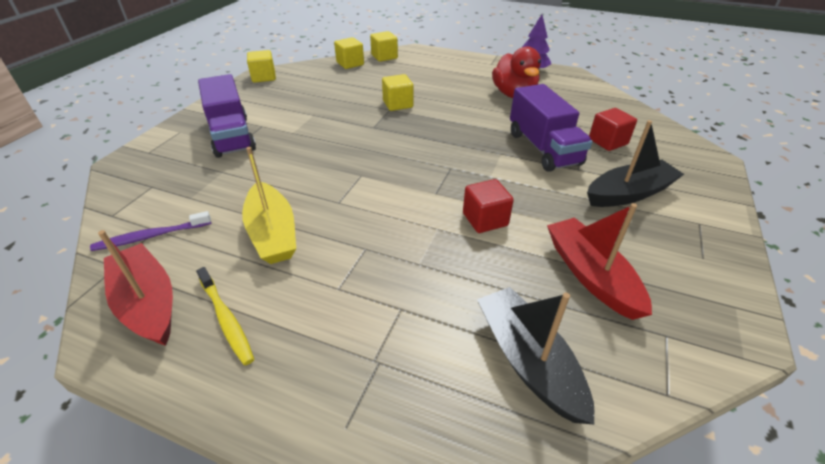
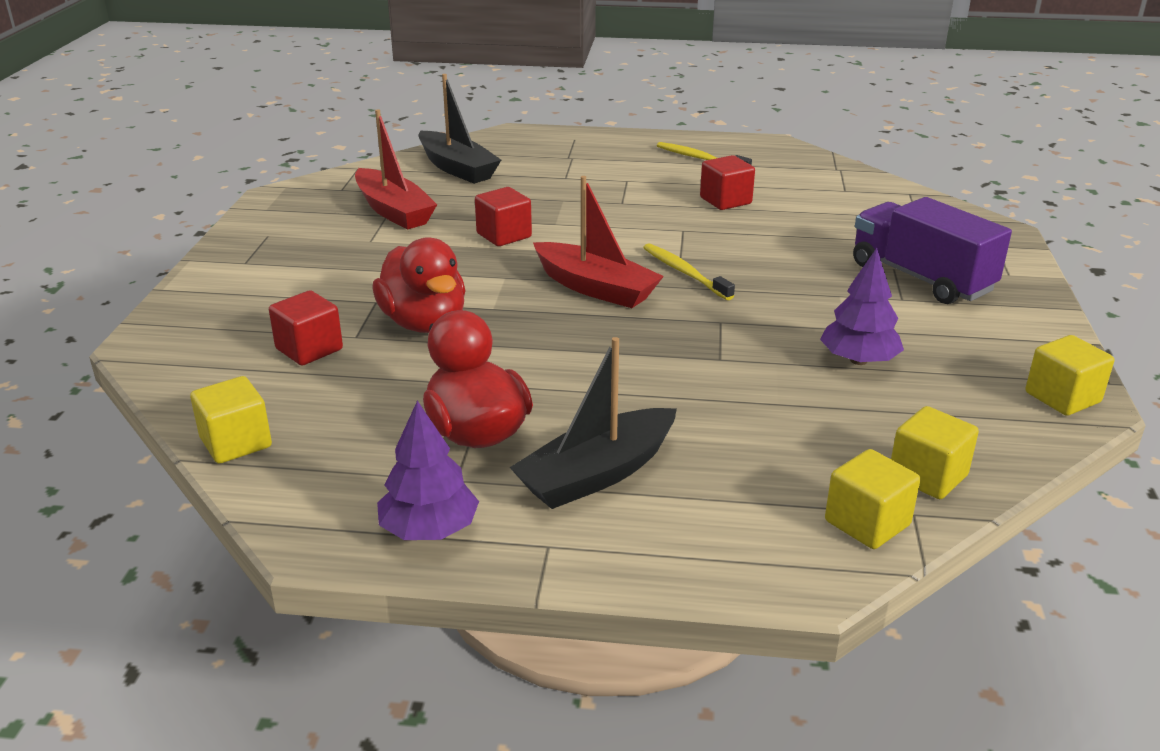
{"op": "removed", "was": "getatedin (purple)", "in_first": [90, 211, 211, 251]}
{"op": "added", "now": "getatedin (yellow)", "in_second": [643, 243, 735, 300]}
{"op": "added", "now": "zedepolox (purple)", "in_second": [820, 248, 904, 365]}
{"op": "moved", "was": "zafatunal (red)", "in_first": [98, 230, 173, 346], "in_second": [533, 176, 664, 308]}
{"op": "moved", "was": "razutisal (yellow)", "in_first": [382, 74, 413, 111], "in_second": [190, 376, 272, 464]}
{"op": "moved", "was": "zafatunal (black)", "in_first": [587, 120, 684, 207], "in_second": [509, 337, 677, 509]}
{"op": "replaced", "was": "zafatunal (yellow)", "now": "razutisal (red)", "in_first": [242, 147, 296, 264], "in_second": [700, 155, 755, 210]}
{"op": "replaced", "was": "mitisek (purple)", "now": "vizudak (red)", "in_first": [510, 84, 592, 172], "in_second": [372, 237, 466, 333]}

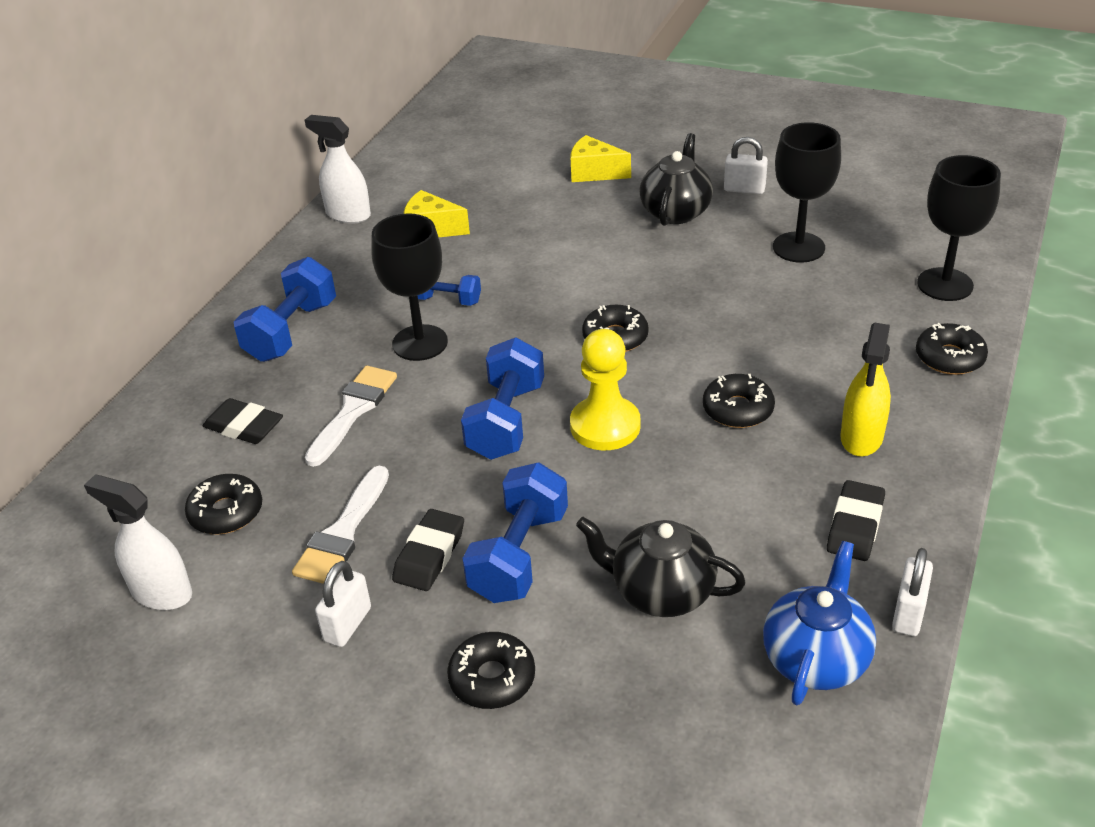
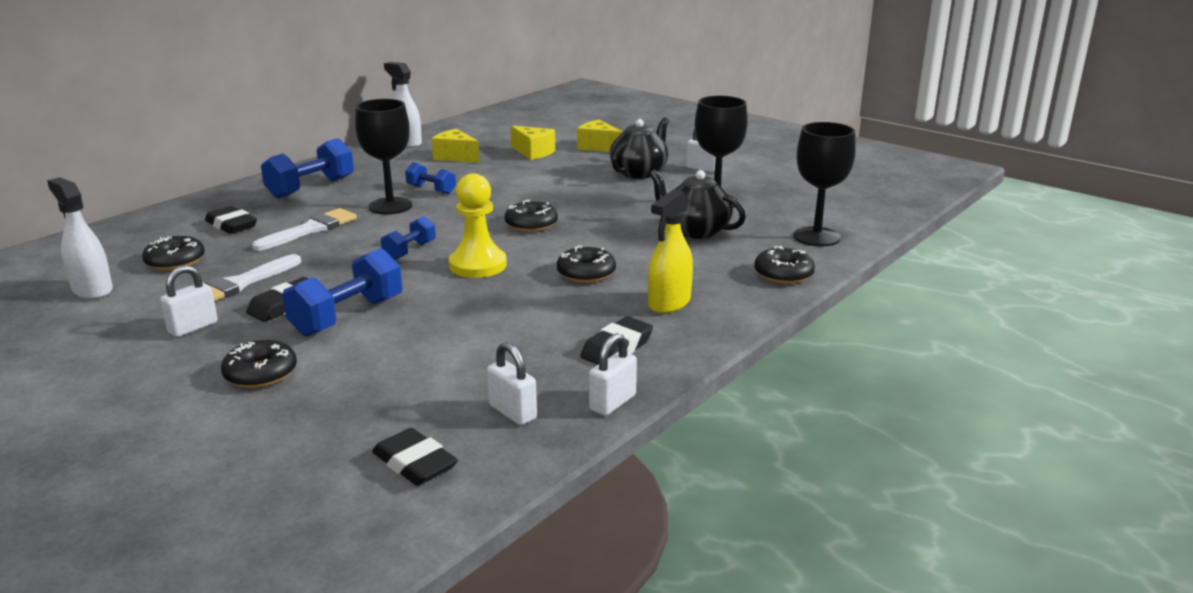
{"op": "added", "now": "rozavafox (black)", "in_second": [372, 428, 458, 486]}
{"op": "added", "now": "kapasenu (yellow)", "in_second": [510, 125, 555, 160]}
{"op": "moved", "was": "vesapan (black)", "in_first": [576, 517, 746, 617], "in_second": [649, 170, 746, 239]}
{"op": "replaced", "was": "vesapan (blue)", "now": "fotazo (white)", "in_first": [763, 541, 876, 705], "in_second": [487, 342, 537, 425]}
{"op": "resized", "was": "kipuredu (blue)", "in_first": [461, 337, 544, 460], "in_second": [381, 216, 436, 260], "ratio": 0.58}

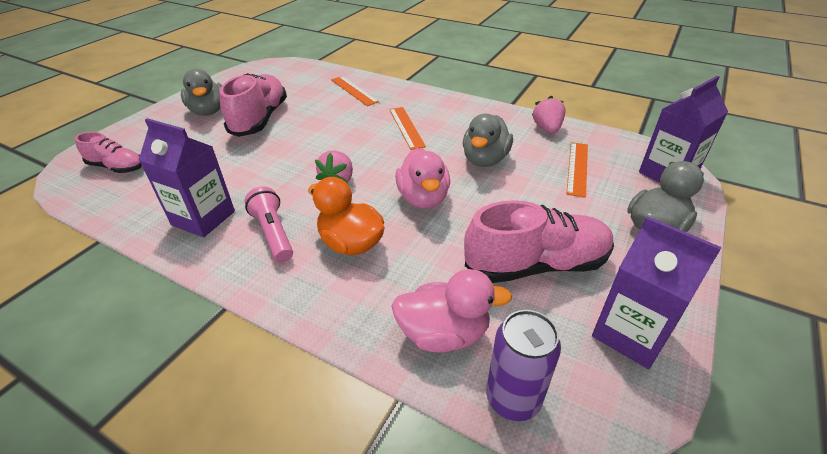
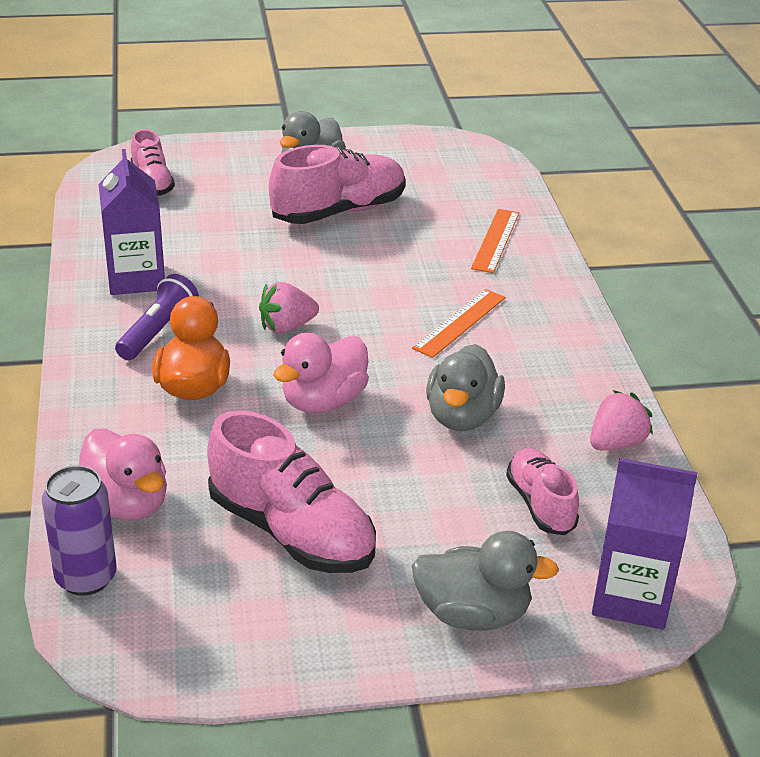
{"op": "removed", "was": "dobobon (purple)", "in_first": [592, 216, 722, 369]}
{"op": "replaced", "was": "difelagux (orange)", "now": "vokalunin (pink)", "in_first": [566, 142, 588, 198], "in_second": [506, 448, 579, 535]}
{"op": "recoloured", "was": "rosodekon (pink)", "now": "rosodekon (purple)", "in_first": [245, 187, 293, 263], "in_second": [115, 274, 199, 360]}
{"op": "turned", "was": "vizudak (grey)", "in_first": [463, 114, 513, 167], "in_second": [426, 344, 505, 431], "clockwise": -60}

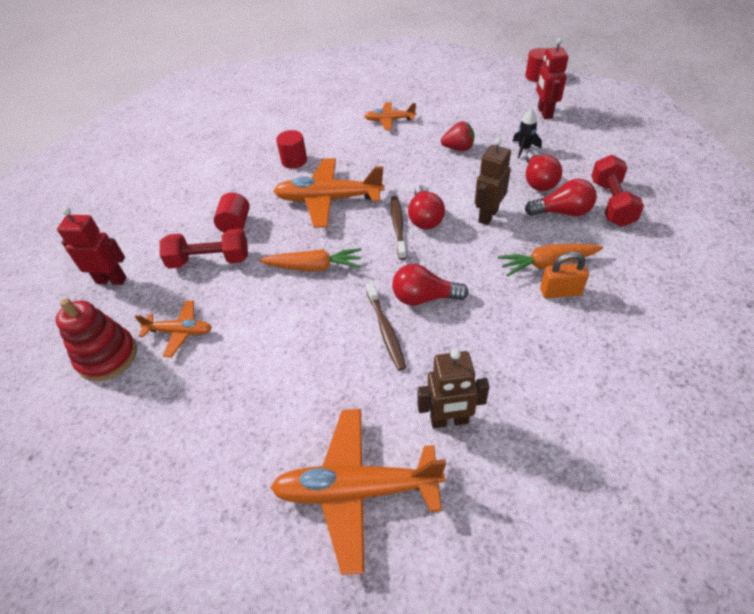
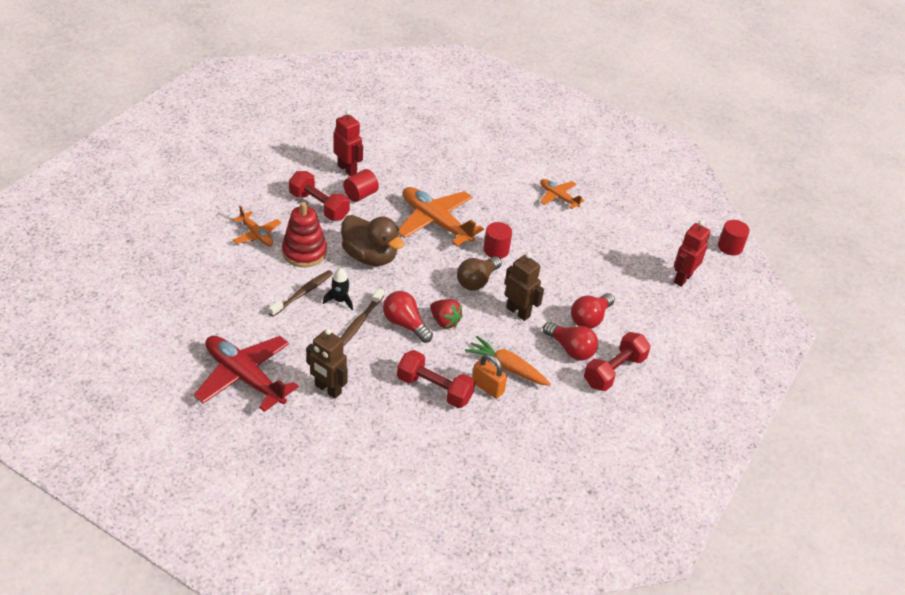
{"op": "added", "now": "kipuredu (red)", "in_second": [397, 350, 475, 408]}
{"op": "moved", "was": "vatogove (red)", "in_first": [56, 298, 137, 381], "in_second": [282, 202, 327, 267]}
{"op": "moved", "was": "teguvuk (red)", "in_first": [57, 207, 127, 285], "in_second": [333, 110, 363, 177]}
{"op": "moved", "was": "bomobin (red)", "in_first": [276, 130, 307, 168], "in_second": [484, 222, 512, 259]}
{"op": "moved", "was": "getatedin (brown)", "in_first": [391, 196, 406, 260], "in_second": [269, 270, 333, 317]}
{"op": "moved", "was": "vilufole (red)", "in_first": [441, 121, 474, 151], "in_second": [430, 299, 463, 328]}
{"op": "moved", "was": "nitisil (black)", "in_first": [512, 109, 542, 158], "in_second": [323, 268, 353, 310]}
{"op": "replaced", "was": "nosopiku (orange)", "now": "vizudak (brown)", "in_first": [260, 248, 361, 271], "in_second": [341, 215, 405, 266]}
{"op": "recoloured", "was": "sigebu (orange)", "now": "sigebu (red)", "in_first": [270, 409, 446, 575], "in_second": [194, 336, 299, 412]}
{"op": "recoloured", "was": "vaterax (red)", "now": "vaterax (brown)", "in_first": [408, 185, 445, 229], "in_second": [457, 256, 502, 290]}
{"op": "turned", "was": "teguvuk (brown)", "in_first": [475, 138, 511, 225], "in_second": [505, 252, 544, 321], "clockwise": 60}

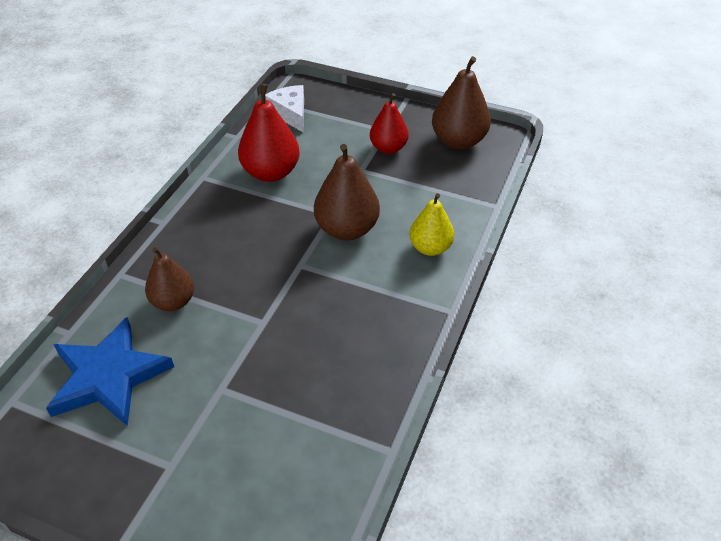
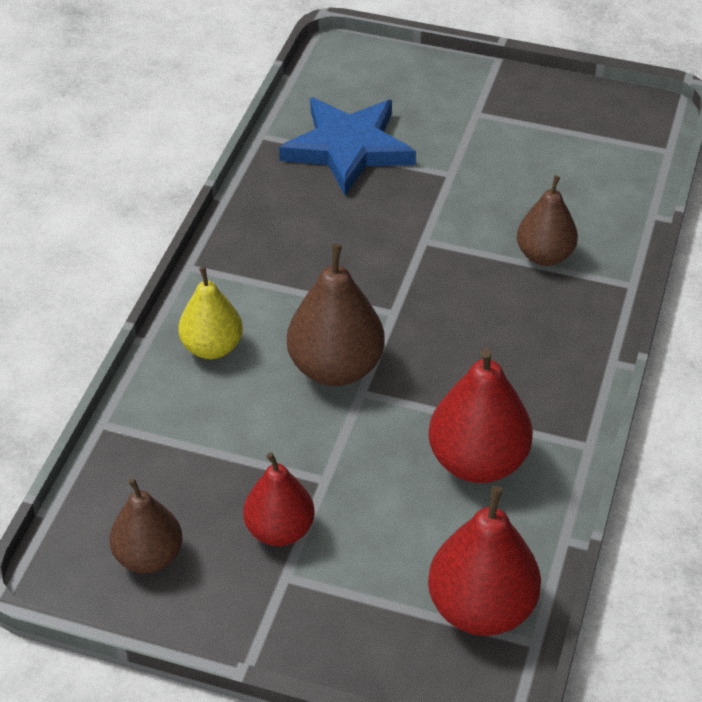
{"op": "moved", "was": "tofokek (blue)", "in_first": [46, 317, 174, 426], "in_second": [279, 98, 416, 195]}
{"op": "replaced", "was": "kapasenu (white)", "now": "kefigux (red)", "in_first": [265, 85, 304, 132], "in_second": [428, 486, 541, 636]}
{"op": "resized", "was": "kefigux (brown)", "in_first": [432, 56, 491, 150], "in_second": [109, 478, 183, 573], "ratio": 0.67}

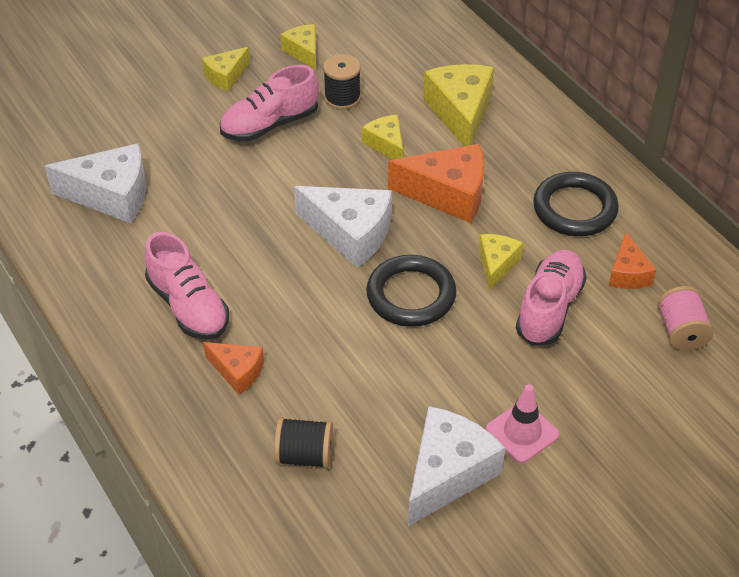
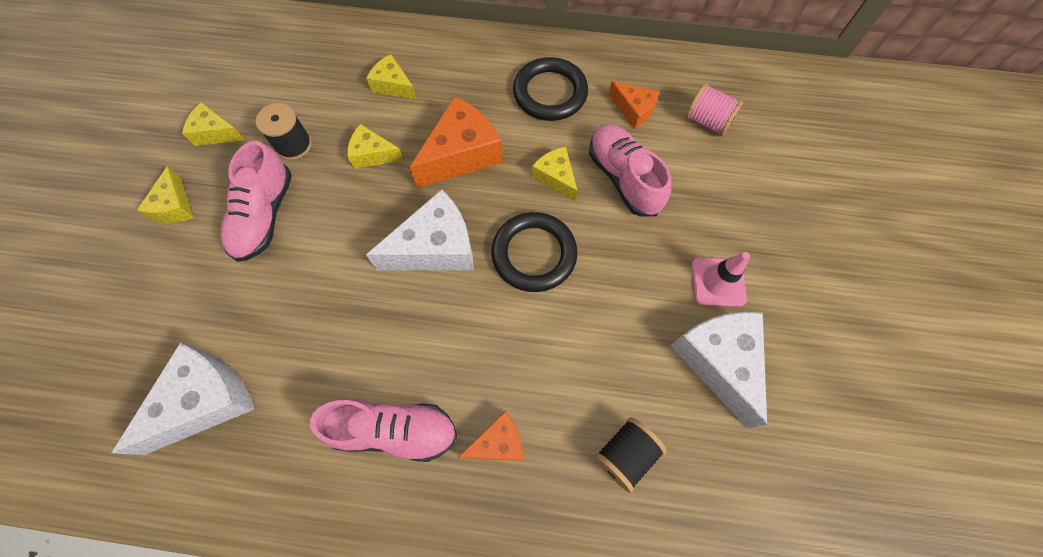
{"op": "resized", "was": "kapasenu (yellow)", "in_first": [423, 64, 494, 146], "in_second": [366, 54, 417, 100], "ratio": 0.56}

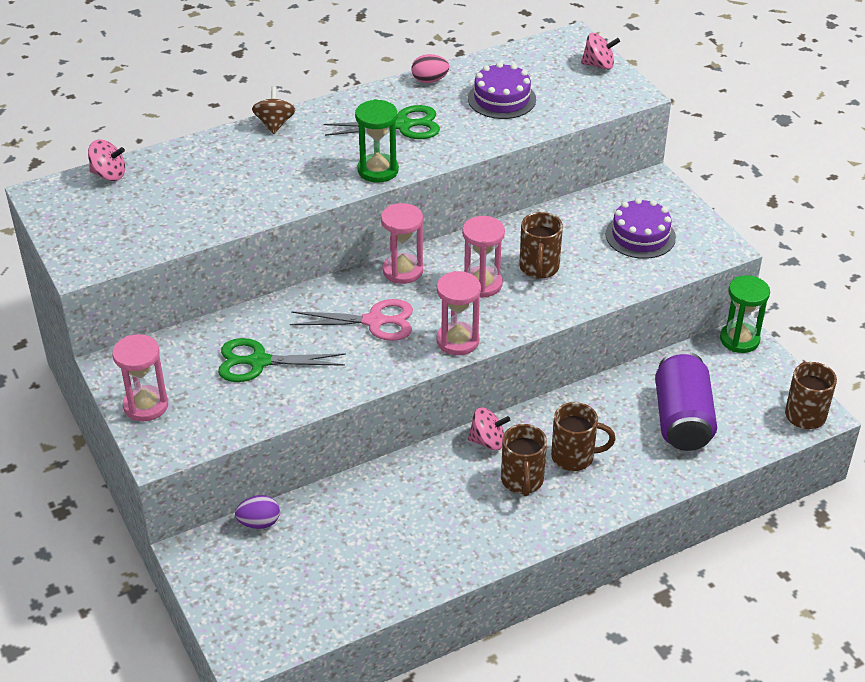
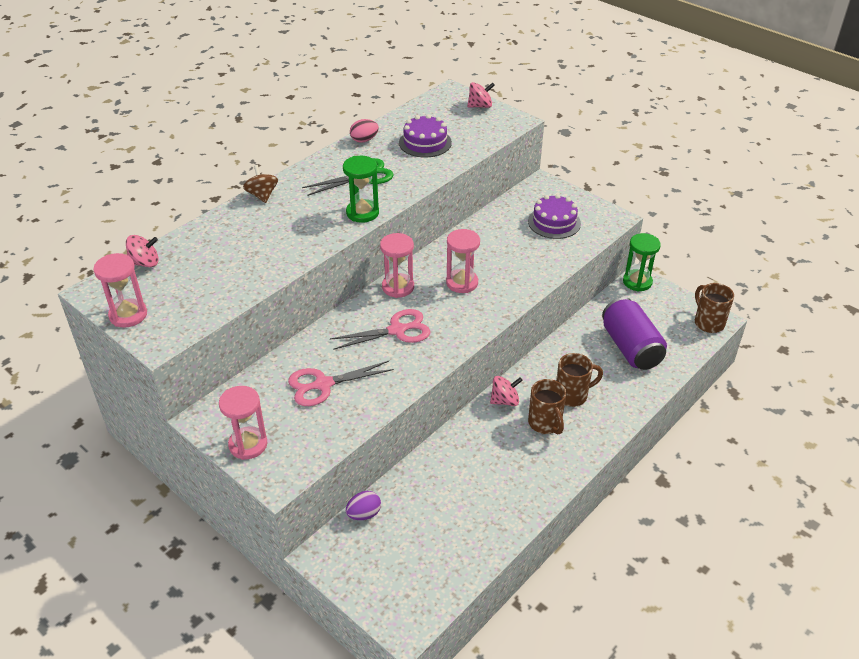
{"op": "removed", "was": "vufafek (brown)", "in_first": [519, 212, 563, 279]}
{"op": "moved", "was": "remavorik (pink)", "in_first": [437, 271, 481, 355], "in_second": [93, 253, 147, 328]}
{"op": "recoloured", "was": "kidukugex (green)", "now": "kidukugex (pink)", "in_first": [218, 338, 346, 382], "in_second": [288, 361, 394, 406]}

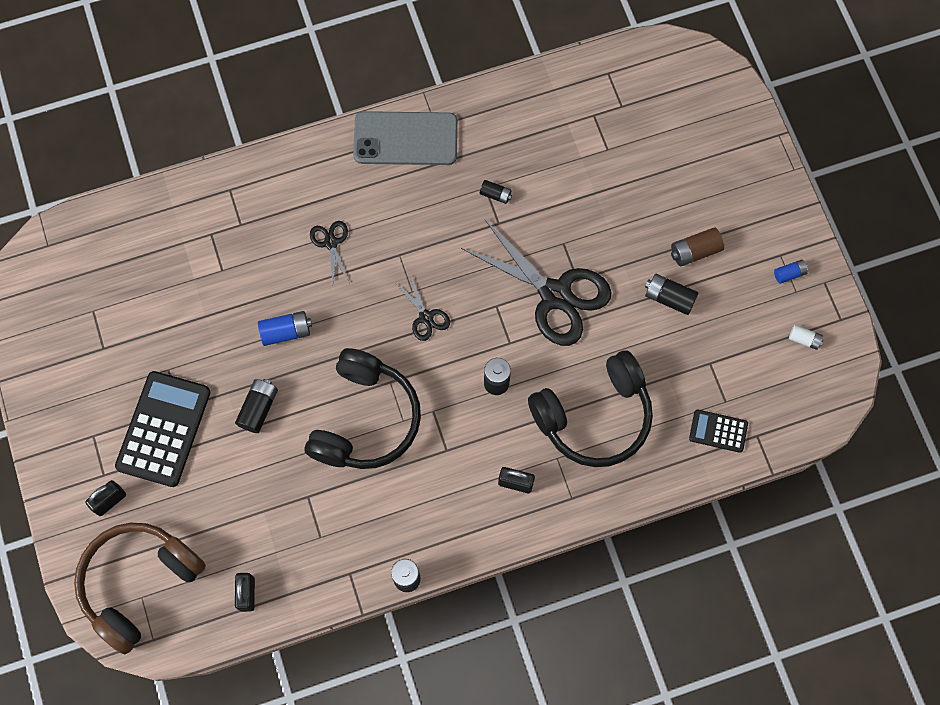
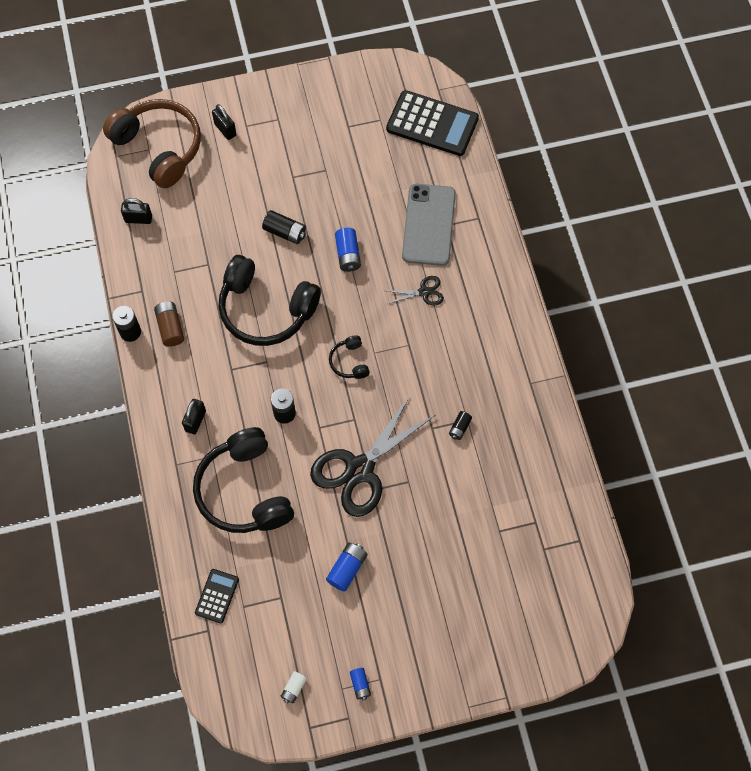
{"op": "moved", "was": "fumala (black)", "in_first": [115, 371, 210, 487], "in_second": [386, 90, 479, 156]}
{"op": "moved", "was": "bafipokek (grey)", "in_first": [353, 111, 458, 165], "in_second": [402, 184, 456, 266]}
{"op": "moved", "was": "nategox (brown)", "in_first": [671, 227, 724, 266], "in_second": [154, 301, 184, 347]}
{"op": "replaced", "was": "kidukugex (black)", "now": "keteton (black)", "in_first": [397, 274, 450, 341], "in_second": [329, 336, 370, 379]}
{"op": "recoloured", "was": "nategox (black)", "now": "nategox (blue)", "in_first": [645, 274, 699, 315], "in_second": [326, 543, 367, 592]}

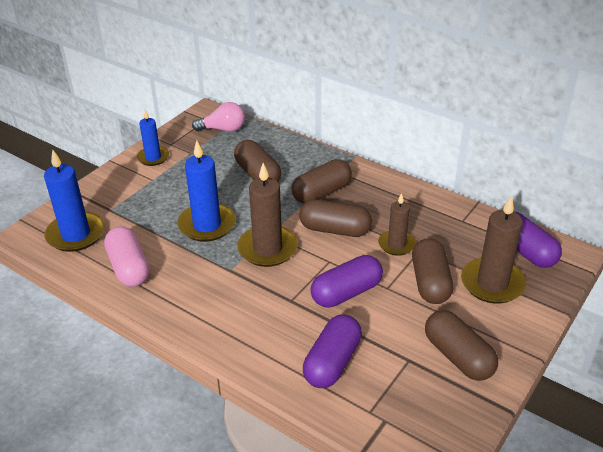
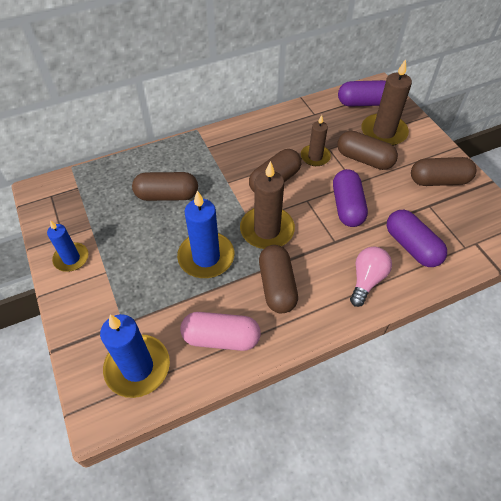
{"op": "moved", "was": "vaterax (pink)", "in_first": [192, 102, 245, 132], "in_second": [350, 246, 392, 307]}
{"op": "moved", "was": "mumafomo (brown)", "in_first": [291, 159, 352, 204], "in_second": [259, 245, 298, 313]}

